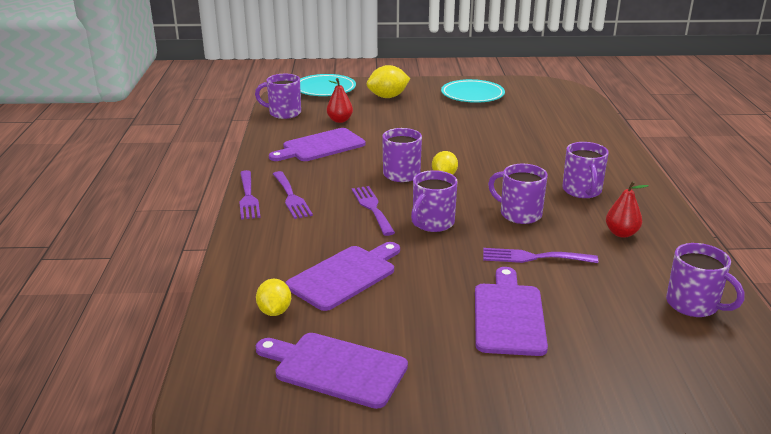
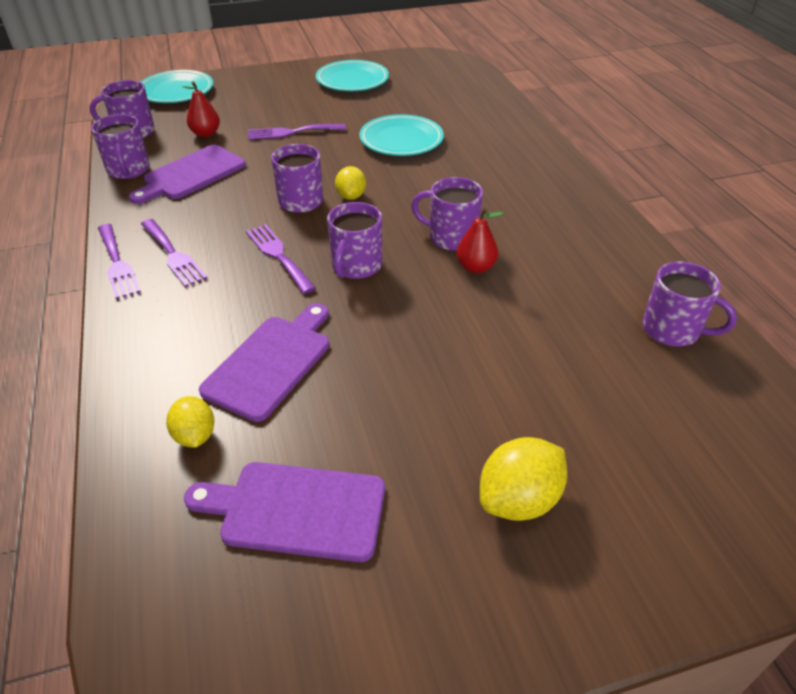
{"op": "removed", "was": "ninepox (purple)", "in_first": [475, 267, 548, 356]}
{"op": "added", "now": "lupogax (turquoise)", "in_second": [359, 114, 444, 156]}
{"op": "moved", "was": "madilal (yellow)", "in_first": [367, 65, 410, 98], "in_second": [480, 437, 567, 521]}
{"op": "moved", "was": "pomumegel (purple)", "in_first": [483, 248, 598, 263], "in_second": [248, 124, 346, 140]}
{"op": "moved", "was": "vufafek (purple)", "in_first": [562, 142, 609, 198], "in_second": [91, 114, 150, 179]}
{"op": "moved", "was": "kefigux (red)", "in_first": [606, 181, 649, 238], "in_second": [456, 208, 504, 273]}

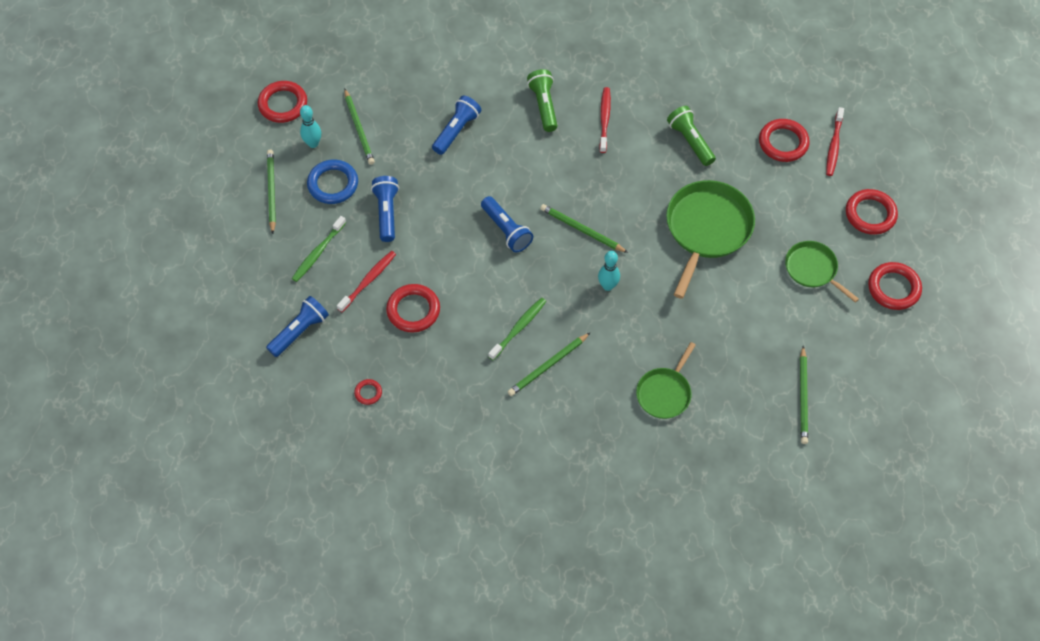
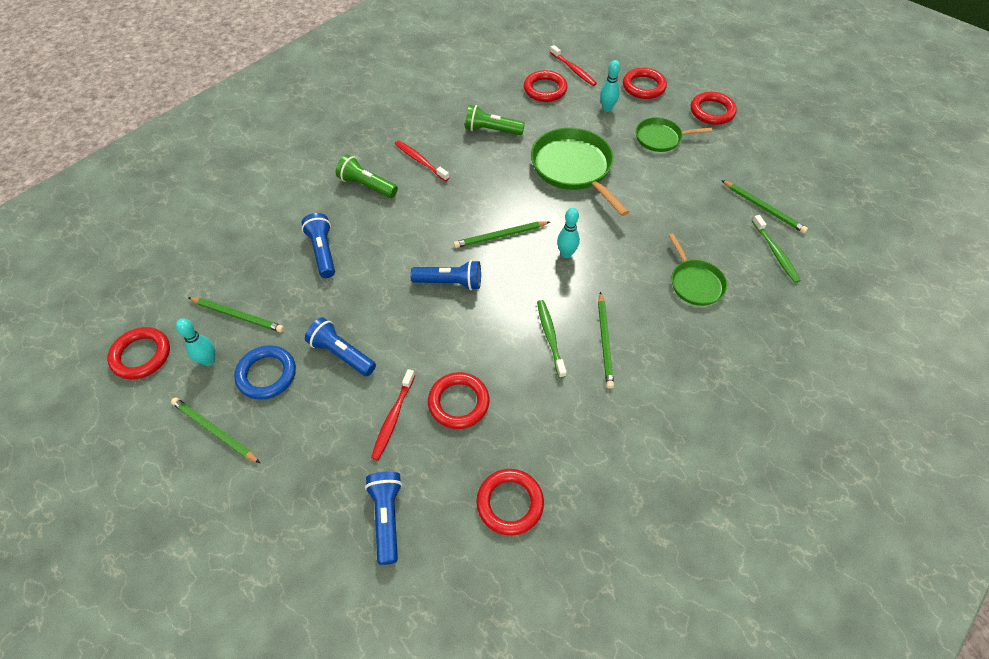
{"op": "added", "now": "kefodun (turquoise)", "in_second": [600, 60, 620, 112]}
{"op": "moved", "was": "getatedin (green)", "in_first": [292, 216, 346, 282], "in_second": [752, 215, 801, 283]}
{"op": "turned", "was": "getatedin (red)", "in_first": [337, 251, 396, 312], "in_second": [371, 369, 415, 460], "clockwise": -150}
{"op": "resized", "was": "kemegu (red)", "in_first": [354, 379, 382, 405], "in_second": [476, 469, 544, 536], "ratio": 2.0}

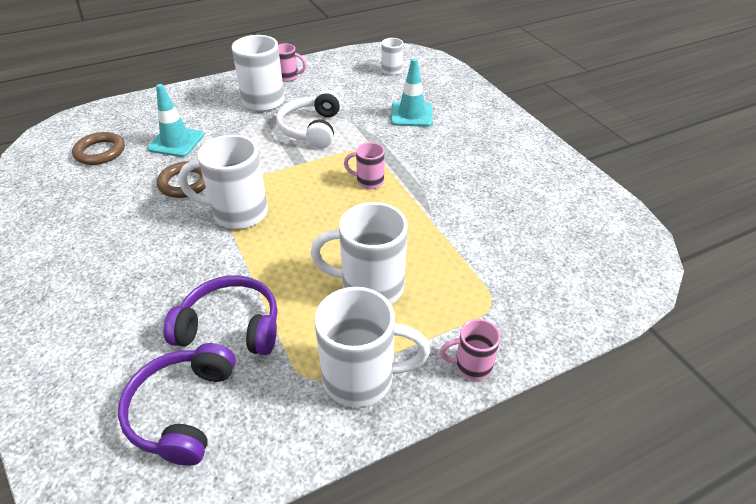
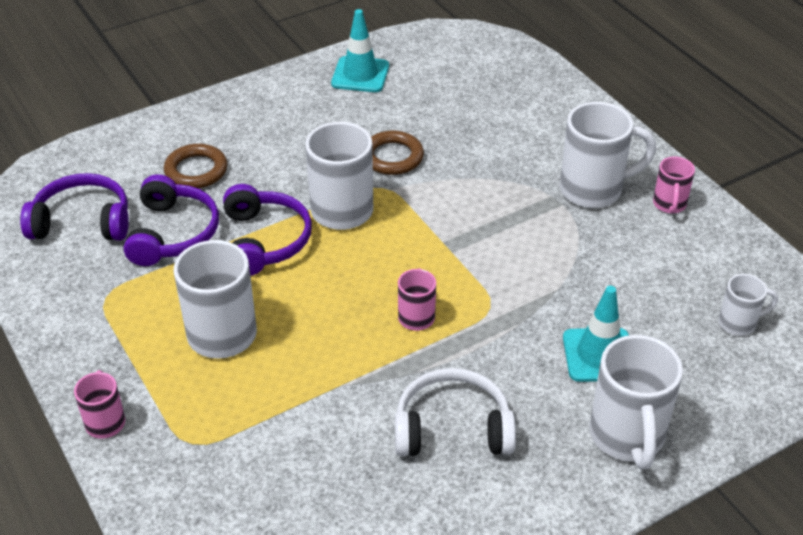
{"op": "added", "now": "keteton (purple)", "in_second": [223, 184, 312, 276]}
{"op": "moved", "was": "kemegu (brown)", "in_first": [72, 132, 125, 165], "in_second": [164, 144, 228, 188]}
{"op": "moved", "was": "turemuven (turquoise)", "in_first": [147, 84, 204, 157], "in_second": [331, 9, 389, 92]}
{"op": "moved", "was": "keteton (white)", "in_first": [276, 90, 341, 148], "in_second": [395, 368, 516, 456]}
{"op": "moved", "was": "vufafek (white)", "in_first": [315, 287, 430, 407], "in_second": [589, 335, 683, 469]}

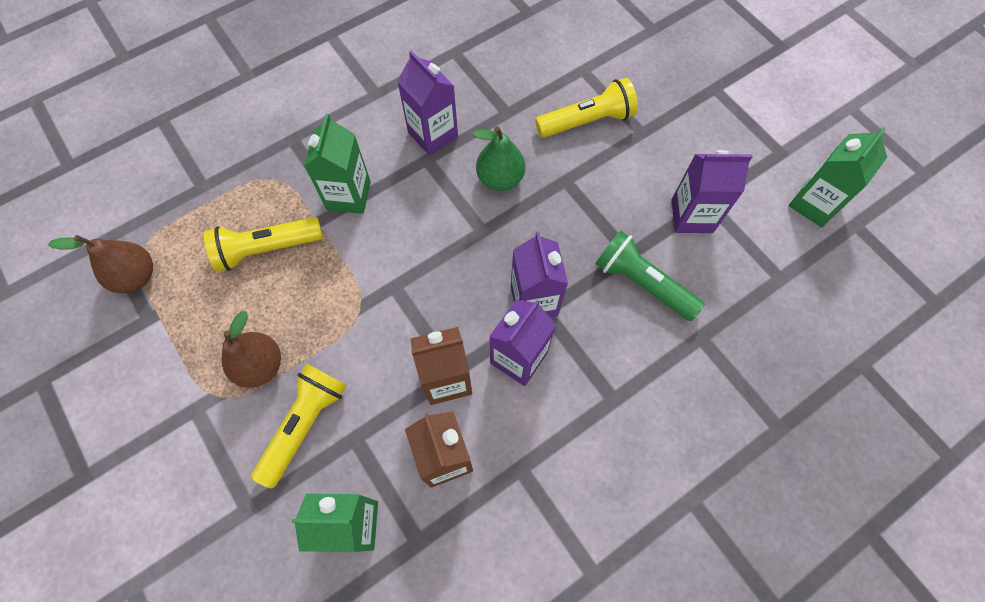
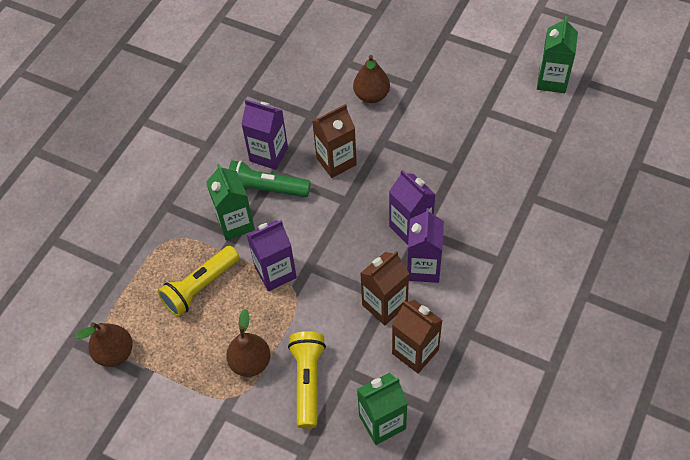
{"op": "moved", "was": "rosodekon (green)", "in_first": [595, 230, 705, 321], "in_second": [229, 160, 311, 197]}
{"op": "moved", "was": "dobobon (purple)", "in_first": [671, 150, 753, 233], "in_second": [246, 220, 297, 291]}
{"op": "replaced", "was": "kefigux (green)", "now": "dobobon (brown)", "in_first": [473, 126, 525, 191], "in_second": [312, 104, 357, 178]}
{"op": "replaced", "was": "rosodekon (yellow)", "now": "kefigux (brown)", "in_first": [535, 78, 638, 138], "in_second": [353, 55, 390, 103]}

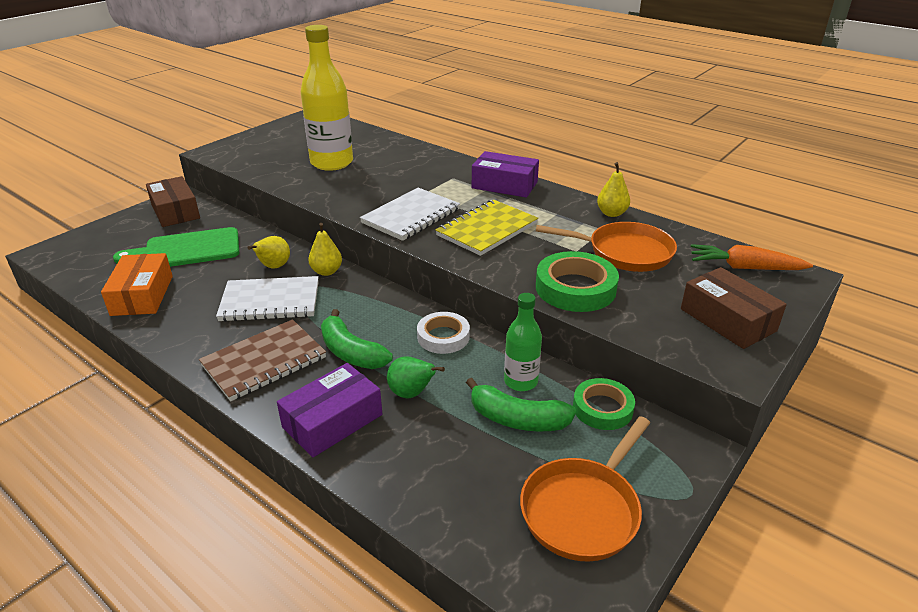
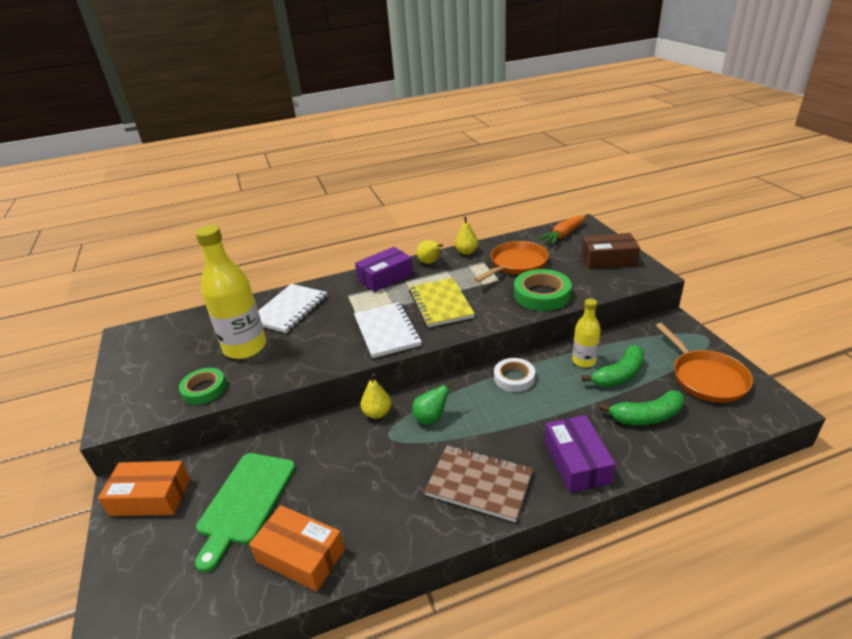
{"op": "moved", "was": "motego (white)", "in_first": [216, 276, 319, 322], "in_second": [258, 284, 327, 333]}
{"op": "moved", "was": "kefigux (yellow)", "in_first": [247, 236, 290, 268], "in_second": [416, 240, 443, 264]}
{"op": "moved", "was": "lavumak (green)", "in_first": [321, 309, 393, 369], "in_second": [599, 390, 684, 425]}
{"op": "moved", "was": "kefigux (green)", "in_first": [387, 356, 445, 398], "in_second": [412, 380, 456, 424]}
{"op": "moved", "was": "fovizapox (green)", "in_first": [573, 378, 635, 430], "in_second": [179, 368, 226, 405]}
{"op": "recoloured", "was": "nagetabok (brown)", "now": "nagetabok (orange)", "in_first": [146, 176, 200, 227], "in_second": [98, 461, 190, 516]}
{"op": "recoloured", "was": "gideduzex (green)", "now": "gideduzex (yellow)", "in_first": [504, 293, 542, 391], "in_second": [572, 299, 601, 367]}
{"op": "turned", "was": "motego (brown)", "in_first": [199, 319, 326, 401], "in_second": [424, 445, 533, 522], "clockwise": -60}

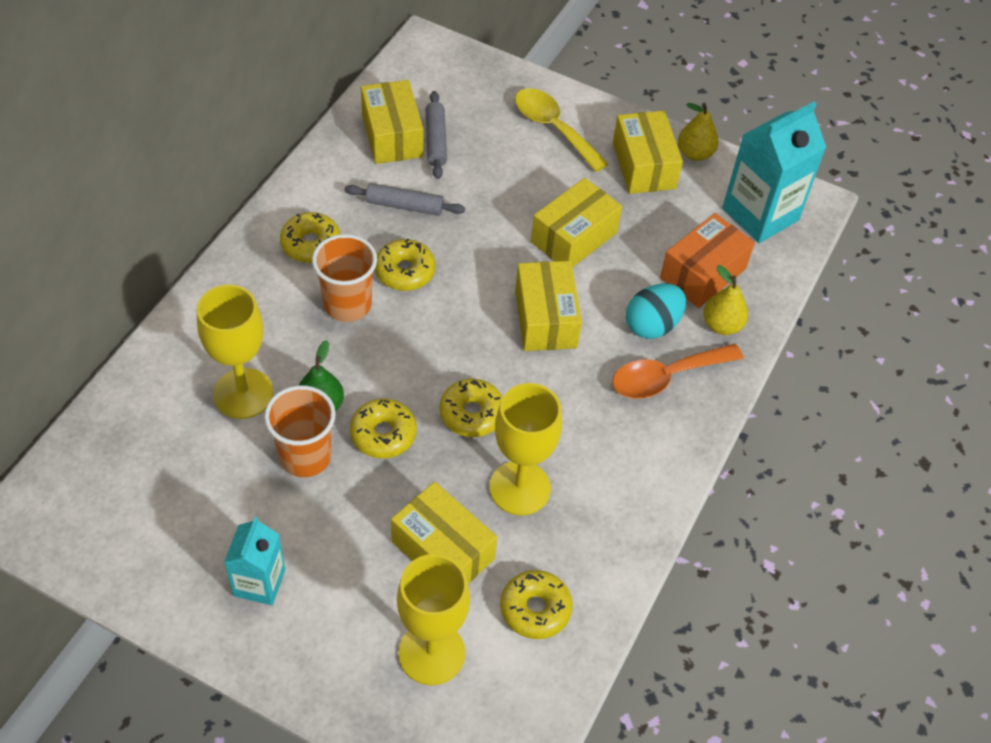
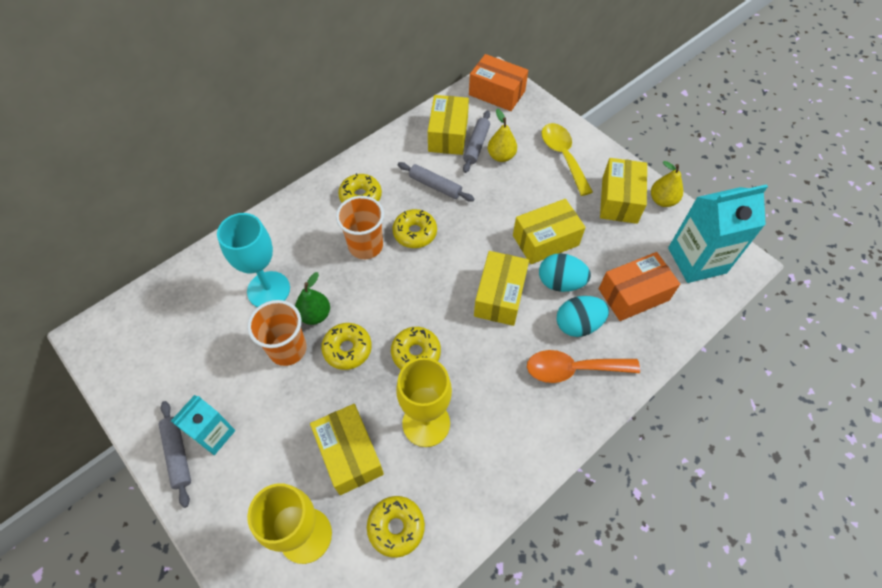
{"op": "added", "now": "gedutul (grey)", "in_second": [159, 401, 191, 508]}
{"op": "added", "now": "nagetabok (orange)", "in_second": [469, 54, 528, 111]}
{"op": "added", "now": "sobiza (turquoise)", "in_second": [539, 253, 591, 292]}
{"op": "moved", "was": "kefigux (yellow)", "in_first": [703, 265, 748, 335], "in_second": [488, 109, 517, 162]}
{"op": "recoloured", "was": "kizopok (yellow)", "now": "kizopok (turquoise)", "in_first": [197, 285, 273, 419], "in_second": [217, 213, 290, 307]}

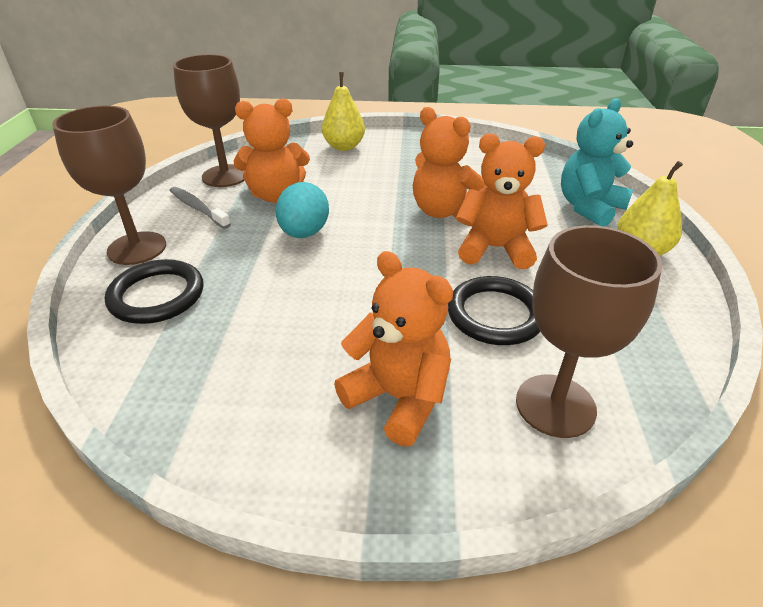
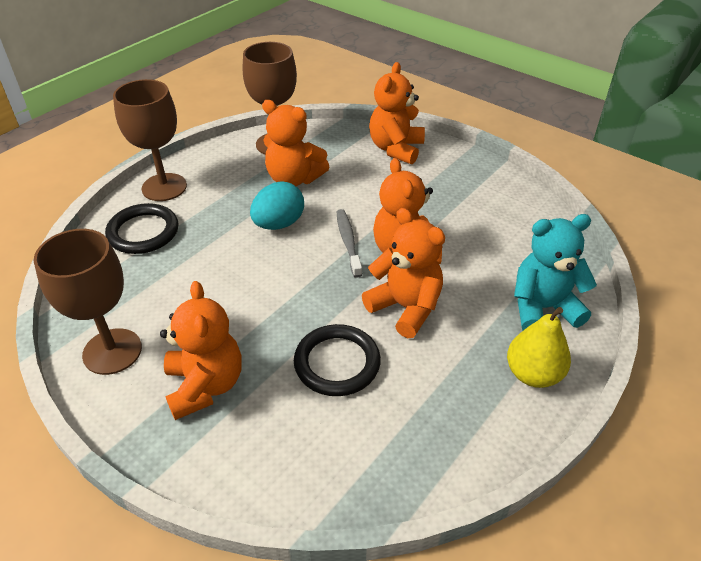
{"op": "moved", "was": "getatedin (grey)", "in_first": [169, 187, 231, 229], "in_second": [337, 209, 362, 278]}
{"op": "moved", "was": "kizopok (brown)", "in_first": [516, 225, 663, 438], "in_second": [34, 229, 142, 375]}
{"op": "replaced", "was": "kefigux (yellow)", "now": "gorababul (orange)", "in_first": [322, 72, 365, 151], "in_second": [369, 62, 425, 165]}

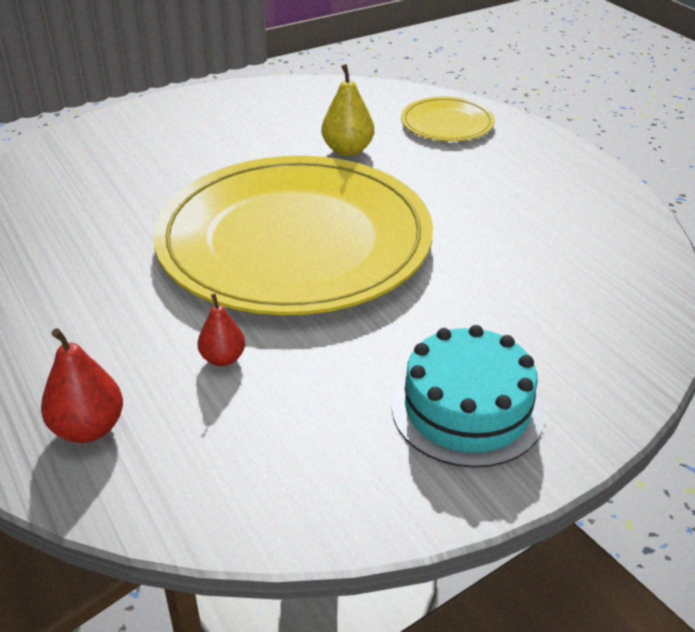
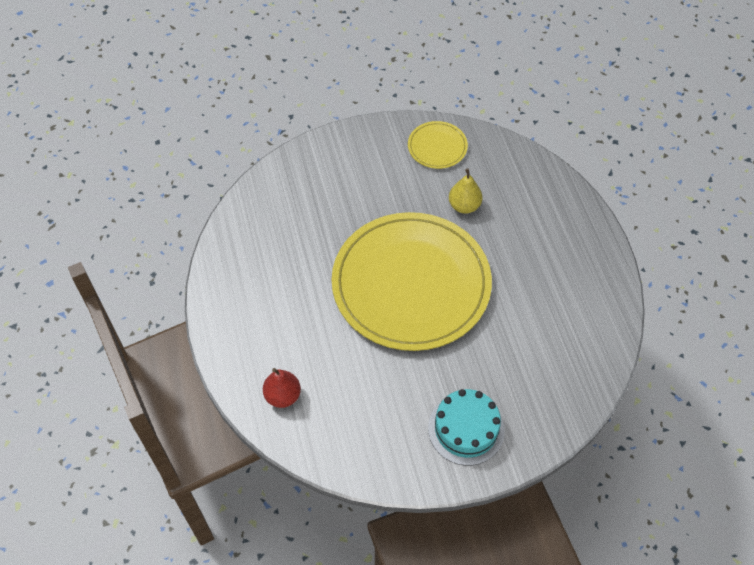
{"op": "removed", "was": "kefigux (red)", "in_first": [198, 293, 245, 366]}
{"op": "moved", "was": "lupogax (yellow)", "in_first": [401, 97, 495, 141], "in_second": [408, 121, 468, 169]}

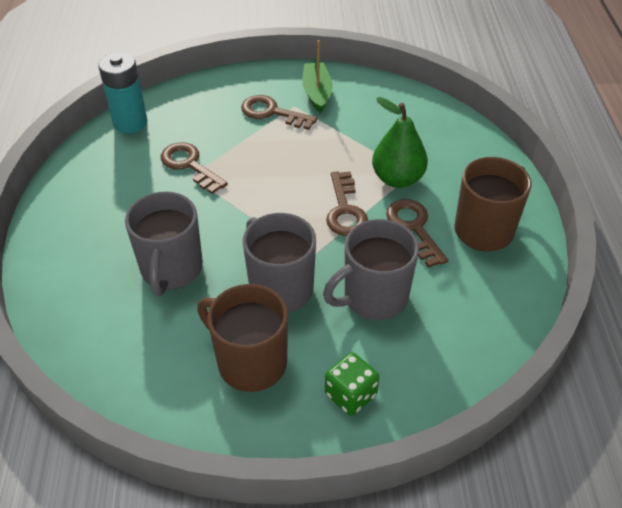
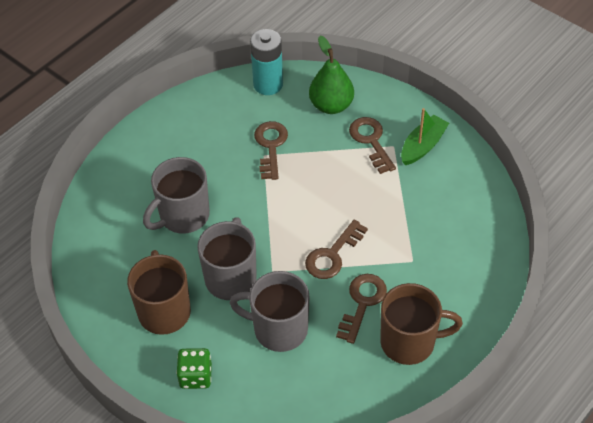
{"op": "moved", "was": "kefigux (green)", "in_first": [372, 97, 428, 188], "in_second": [309, 36, 354, 114]}

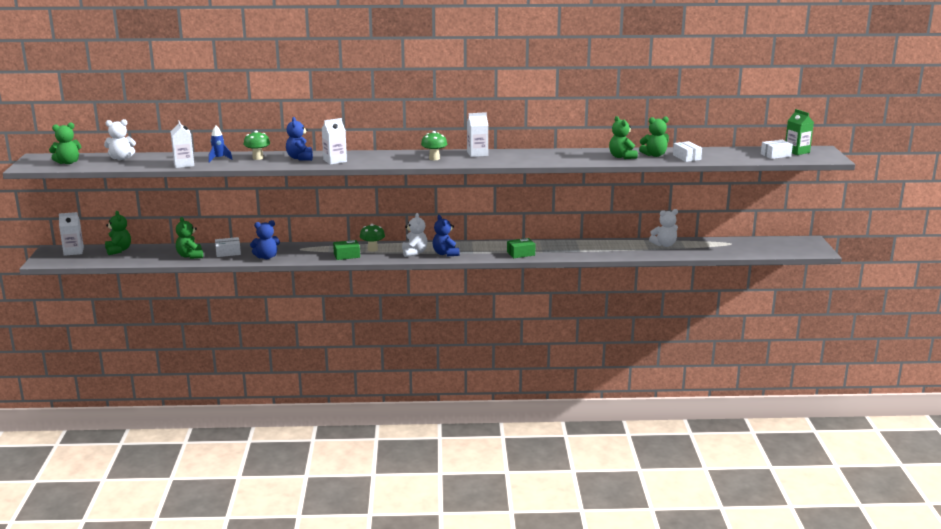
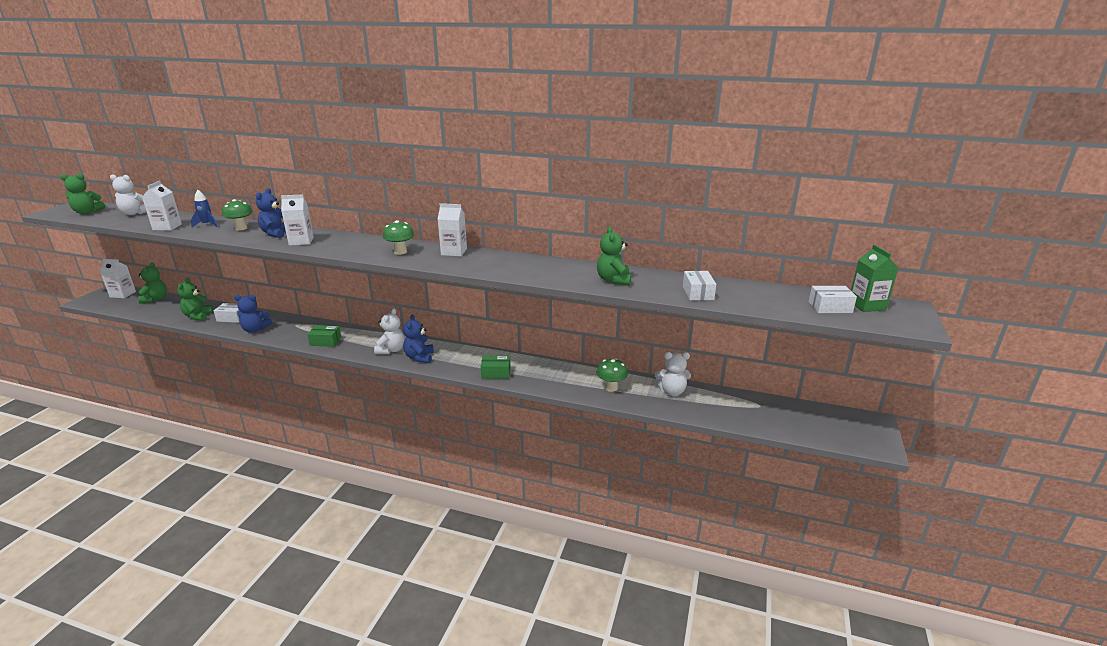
{"op": "removed", "was": "gorababul (green)", "in_first": [639, 116, 669, 157]}
{"op": "moved", "was": "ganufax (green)", "in_first": [360, 224, 385, 252], "in_second": [596, 358, 628, 392]}

